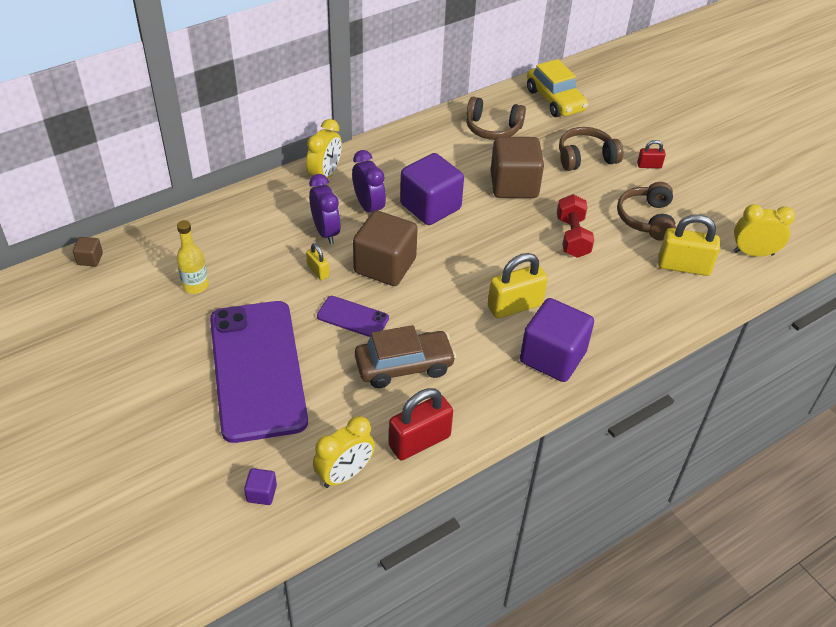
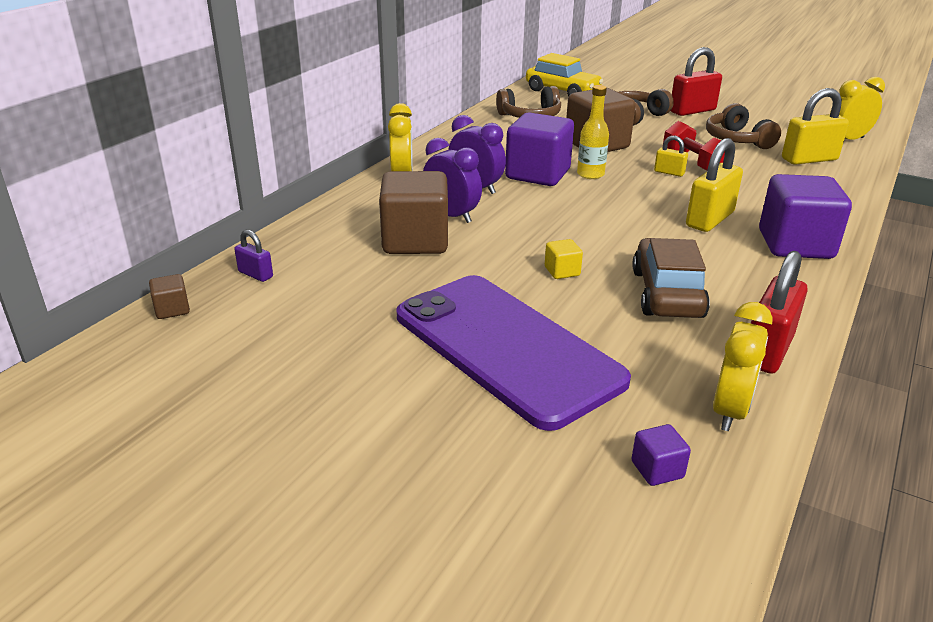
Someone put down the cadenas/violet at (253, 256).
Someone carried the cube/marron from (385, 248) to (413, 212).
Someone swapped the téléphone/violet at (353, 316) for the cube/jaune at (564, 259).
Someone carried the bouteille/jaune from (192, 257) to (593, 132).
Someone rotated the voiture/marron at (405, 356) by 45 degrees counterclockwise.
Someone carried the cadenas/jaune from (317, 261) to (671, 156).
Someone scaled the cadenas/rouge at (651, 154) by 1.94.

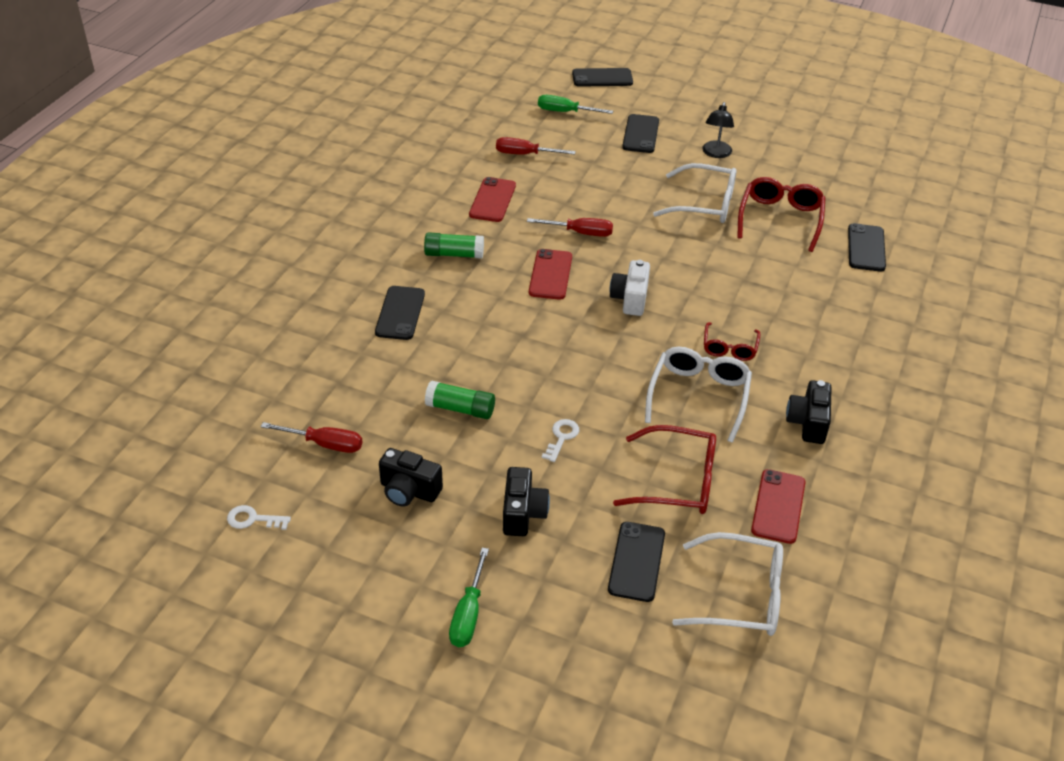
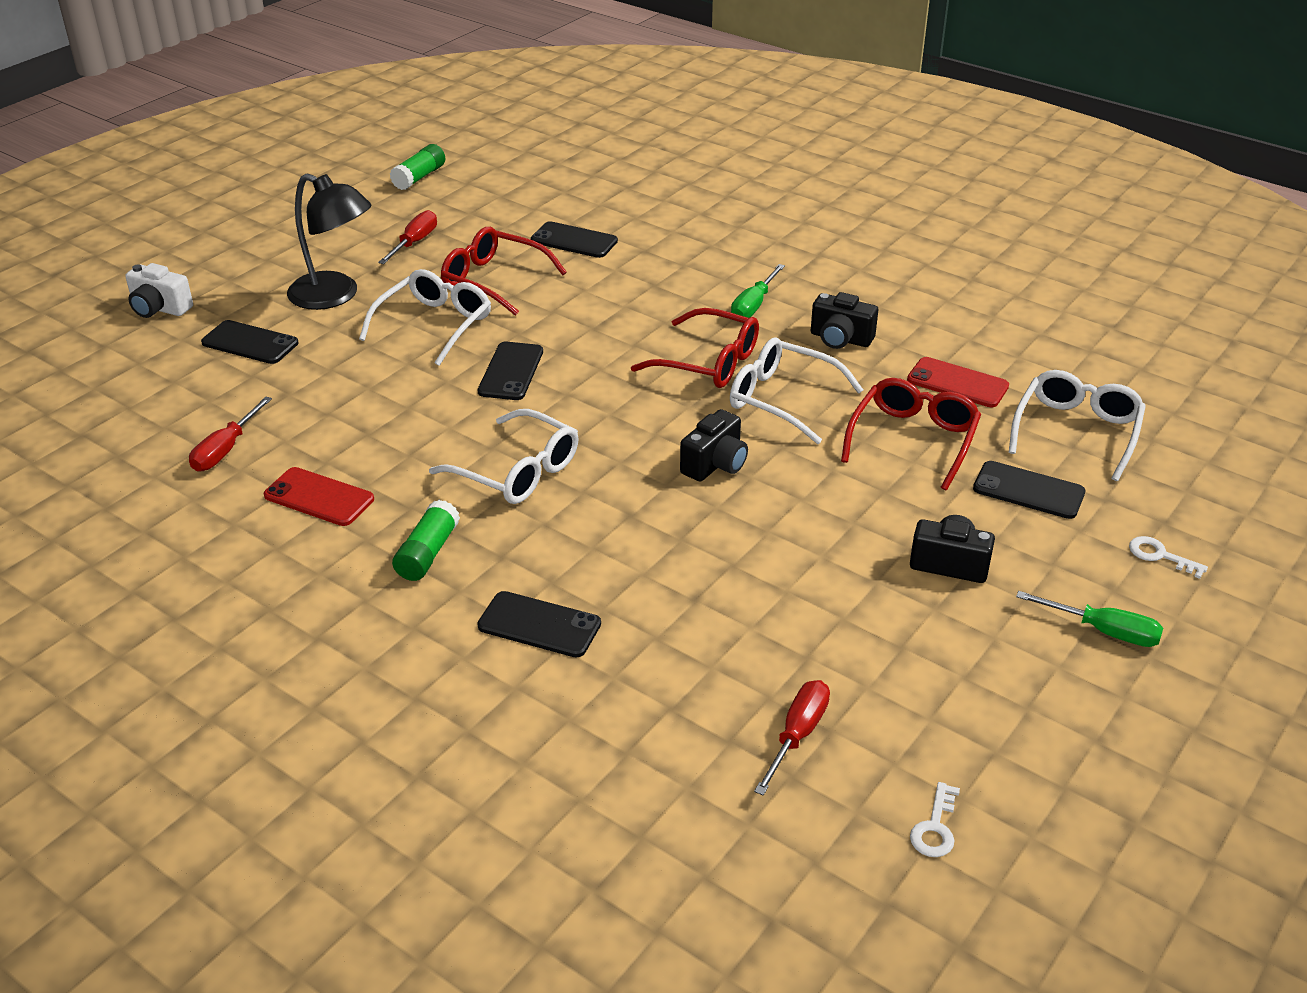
Someone carried the appareil photo/blanc from (630, 288) to (159, 290).
Someone scaled the lampe/noir at (718, 130) by 1.72.
Someone carried the tournevis/rouge from (570, 227) to (407, 237).
Someone carried the bâton de colle/vert from (460, 400) to (417, 167).
Someone swapped the téléphone/rouge at (550, 274) for the lunettes/blanc at (503, 456).
Someone carried the téléphone/noir from (602, 77) to (510, 371).
Someone scaled the lunettes/rouge at (732, 341) by 1.68.
Someone carried the appareil photo/noir from (411, 477) to (714, 445).
Someone carried the tournevis/vert from (575, 104) to (758, 291).
Someone carried the clé/blanc from (560, 440) to (1168, 557).

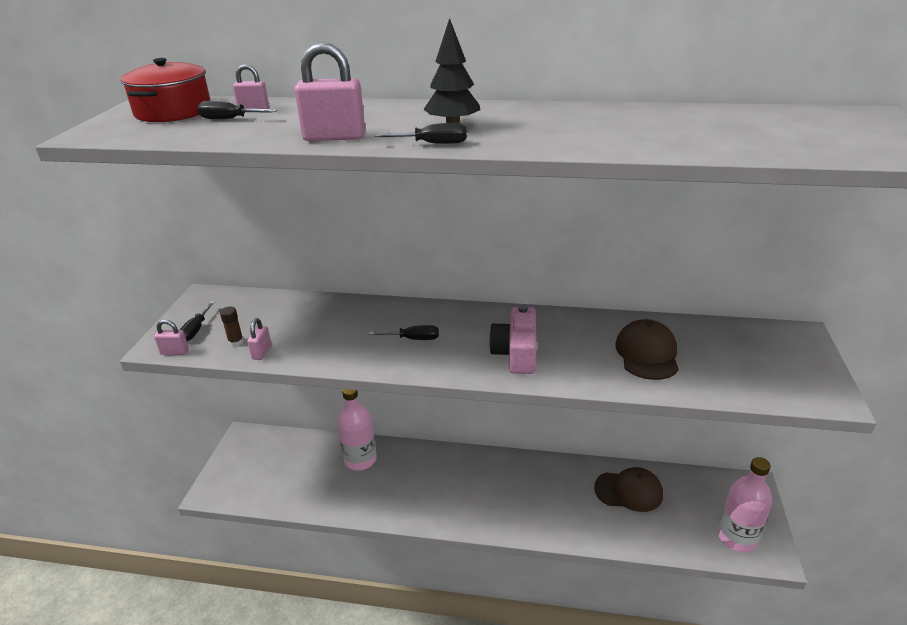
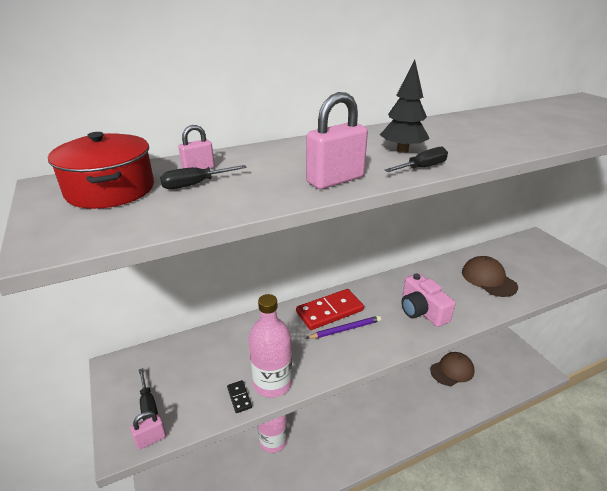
Someone swapped the cadenas/rose at (259, 339) for the domino/noir at (239, 396).
Someone carried the bouteille/rose from (745, 504) to (270, 346).
Someone put down the domino/rouge at (330, 309).
Someone swapped the tournevis/noir at (404, 332) for the crayon/violet at (343, 327).
Someone took away the bâton de colle/marron at (232, 326).

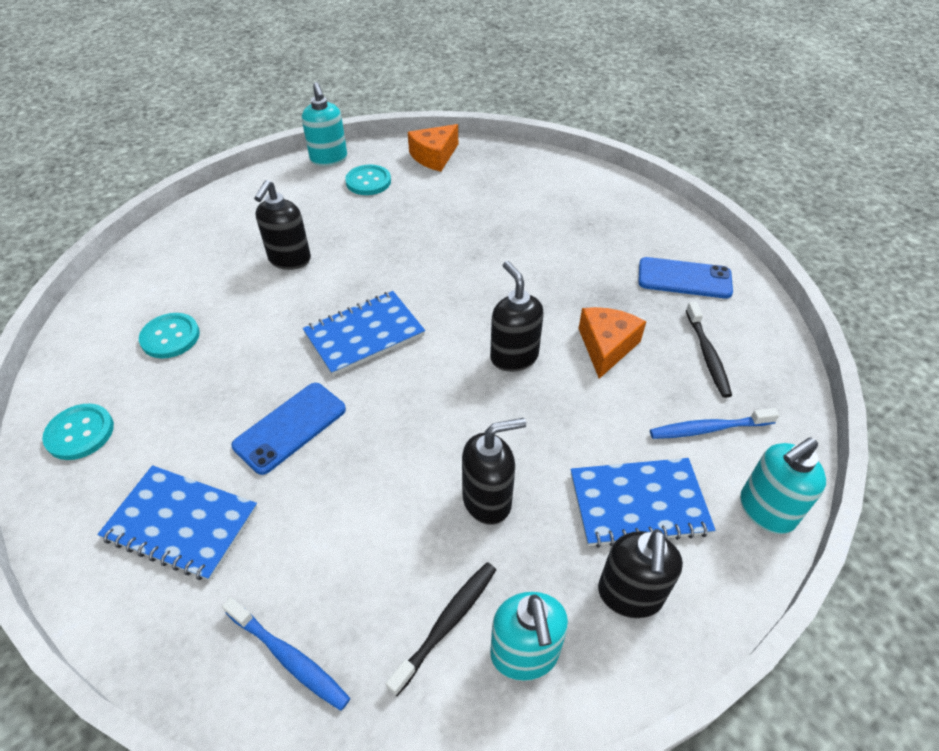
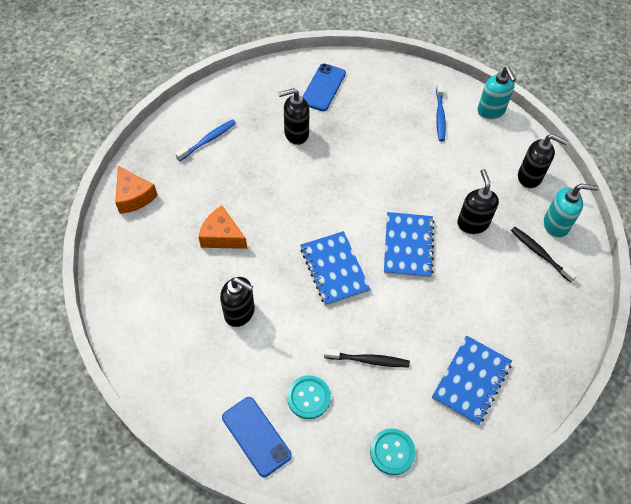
Someone carried the brosse à dents/bleu from (286, 654) to (205, 140).
Someone carried the fromage/orange from (612, 343) to (222, 227).
Someone carried the téléphone/bleu from (289, 429) to (257, 437).
Someone carried the distributeur de savon/noir from (517, 316) to (293, 116).
Someone carried the brosse à dents/noir from (709, 350) to (367, 358).
Someone carried the carnet/bleu from (643, 503) to (409, 245).
Someone took away the distributeur de savon/turquoise at (324, 124).
Someone took away the bouton/turquoise at (368, 179).

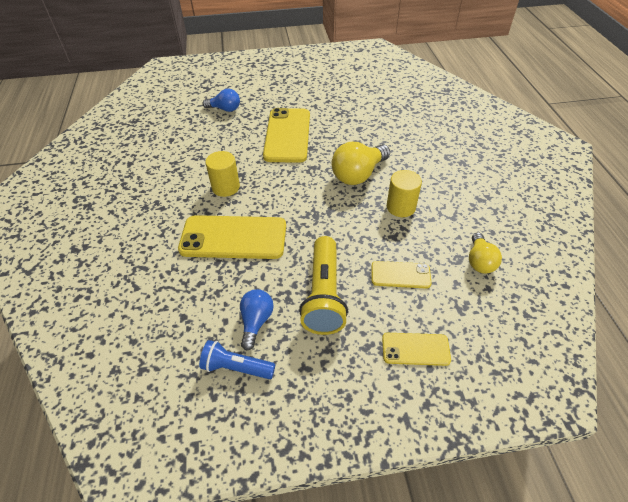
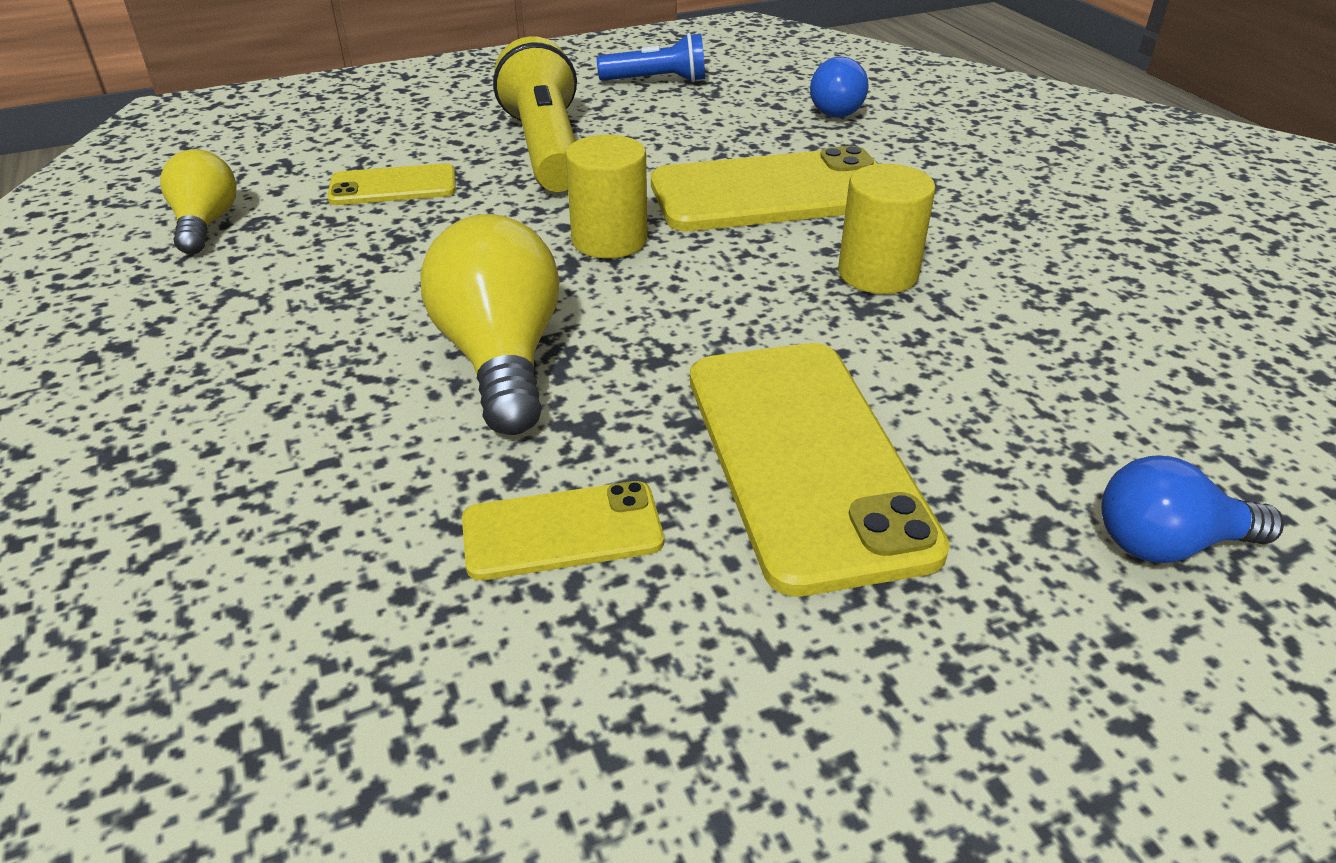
Someone rotated the ampoule/jaune at (361, 163) by 45 degrees counterclockwise.
Someone carried the téléphone/jaune from (416, 349) to (563, 530).
Someone carried the cylindre/jaune from (404, 193) to (606, 196).
Someone carried the ampoule/bleu from (257, 319) to (839, 87).

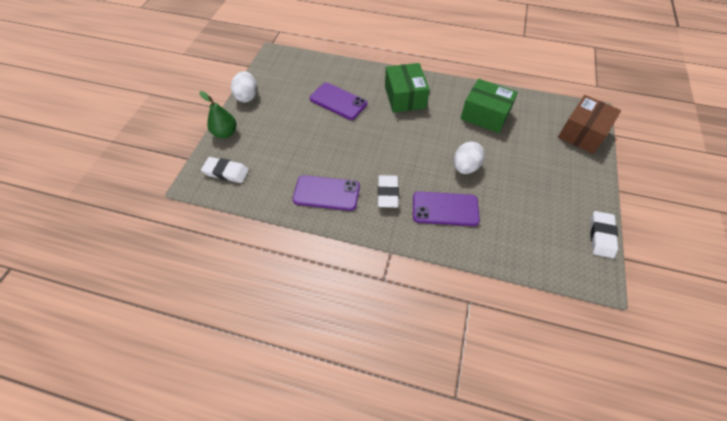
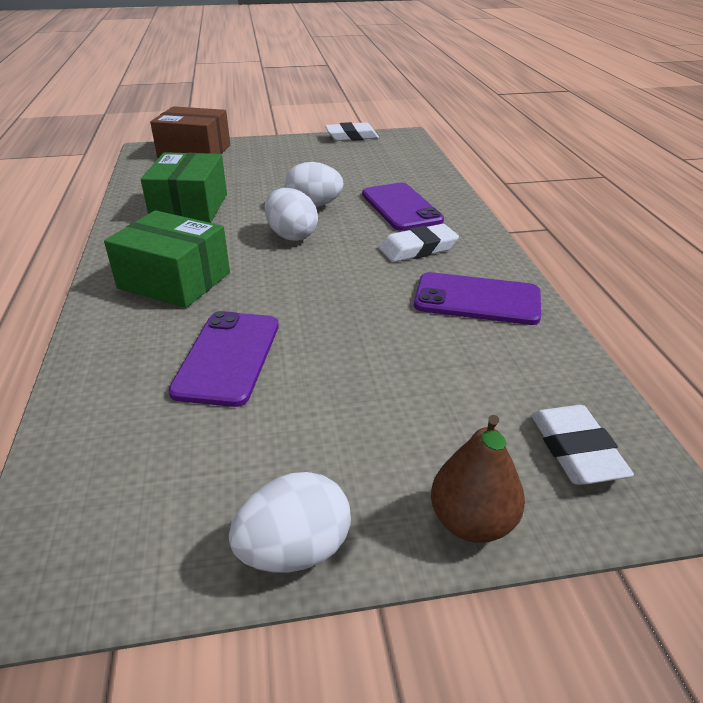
Someone rotated the boîte/vert at (407, 88) by 60 degrees clockwise.
Someone put down the œuf/blanc at (291, 214).
Someone rotated the téléphone/violet at (326, 193) by 60 degrees counterclockwise.
Someone repainted the poire/vert at (217, 114), which became the poire/marron at (478, 479).

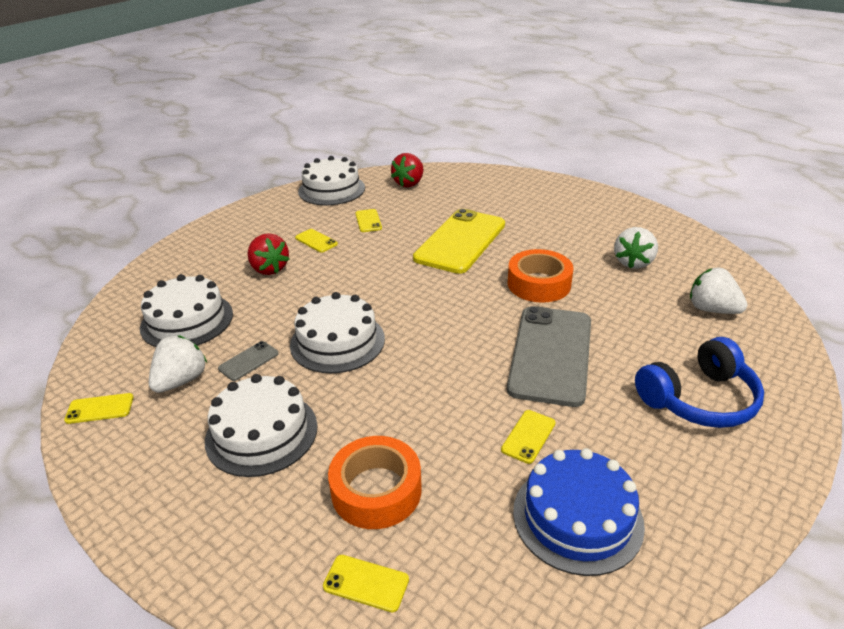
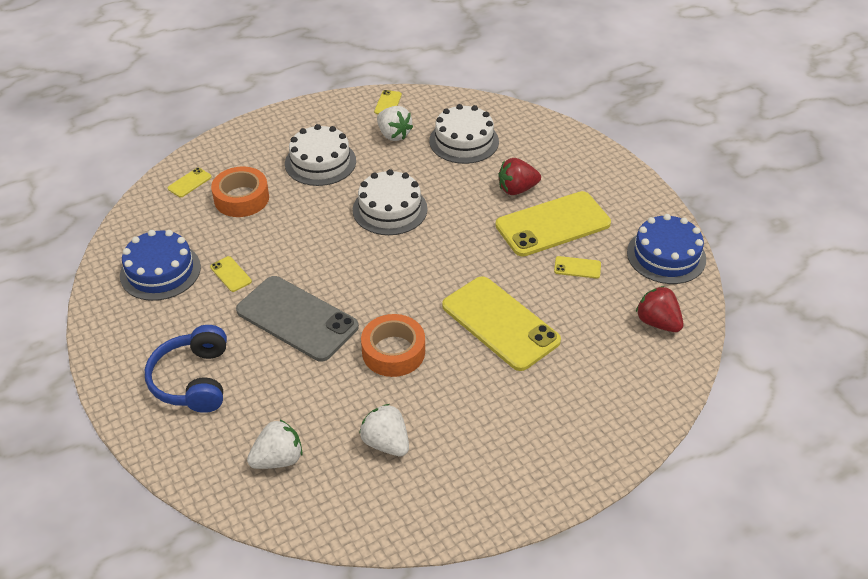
Someone scaled the téléphone/jaune at (316, 241) by 2.46.
Someone repainted the gâteau/blanc at (331, 180), which became the gâteau/bleu at (666, 249).
Someone took away the téléphone/gris at (248, 361).

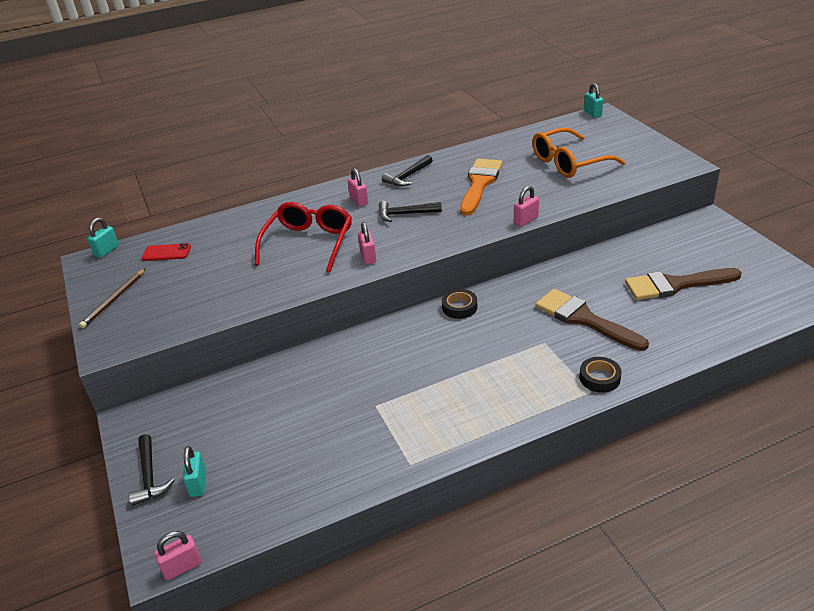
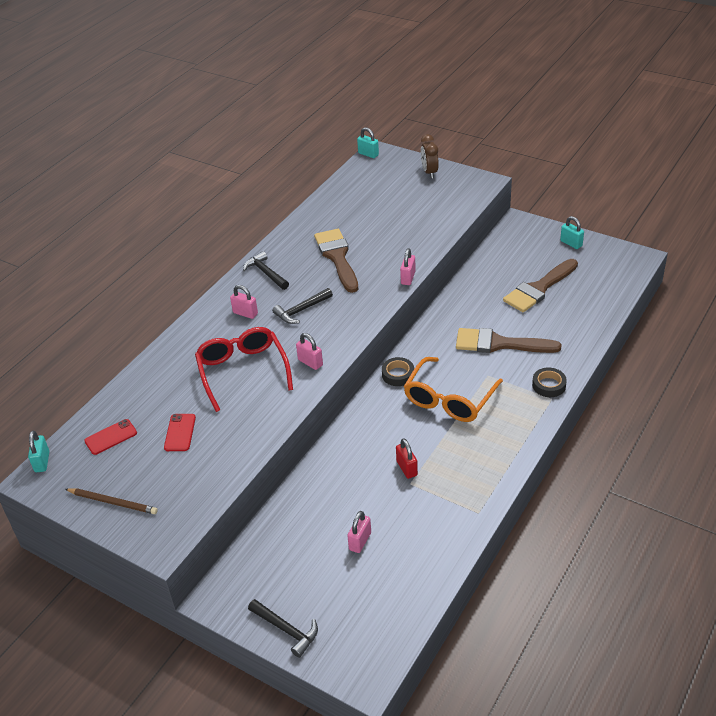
Someone rotated the crayon/marron at (112, 298) by 60 degrees counterclockwise.
Someone put down the téléphone/rouge at (180, 432).
Someone rotated the marteau/noir at (407, 170) by 135 degrees clockwise.
Someone repainted the pinceau/orange at (481, 187), which became the pinceau/marron at (336, 261).
Someone carried the cadenas/rose from (178, 555) to (359, 532).
Someone put down the cadenas/rouge at (407, 458).
Someone carried the lunettes/orange from (579, 152) to (453, 389).
Someone put down the réveil/marron at (430, 156).
Someone carried the cadenas/turquoise from (194, 471) to (572, 232).

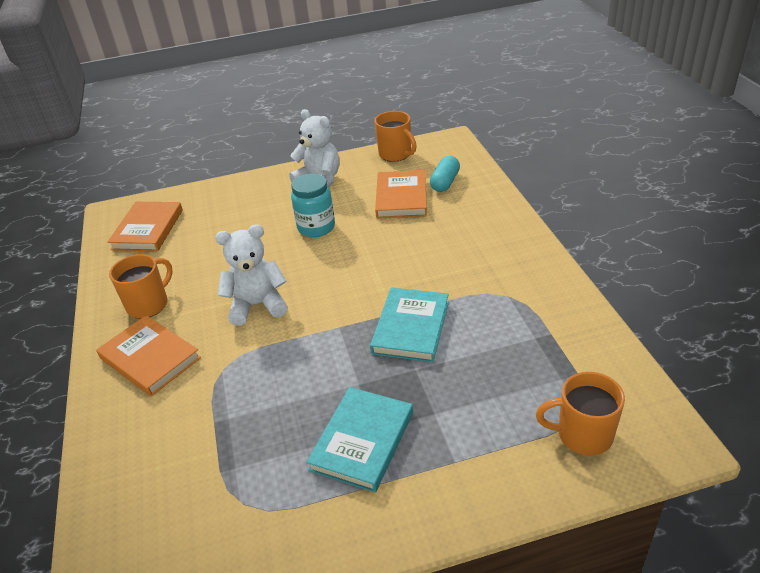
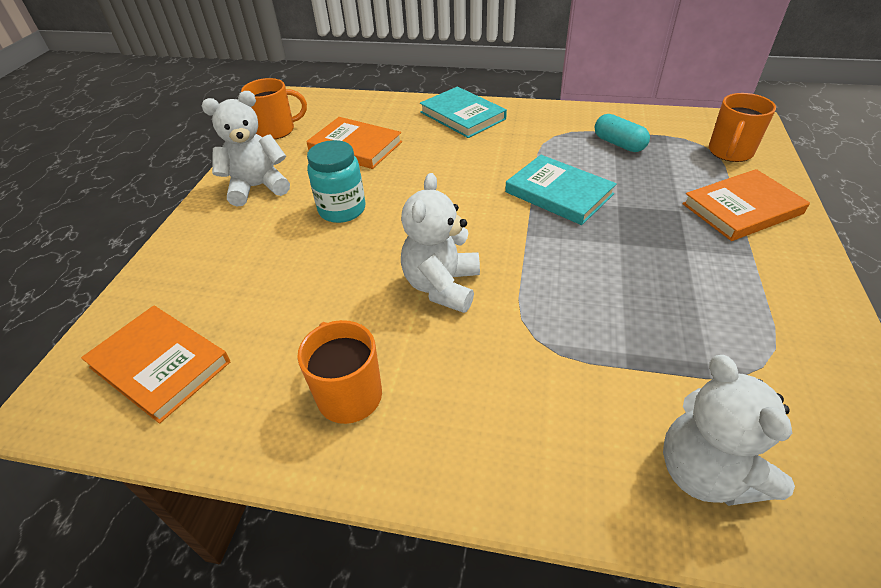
Someone carried the livre/turquoise from (359, 439) to (463, 112).
Someone carried the gélule/turquoise from (445, 174) to (622, 133).
Someone put down the ours en peluche/blanc at (729, 430).
Someone carried the livre/orange from (148, 355) to (746, 205).

